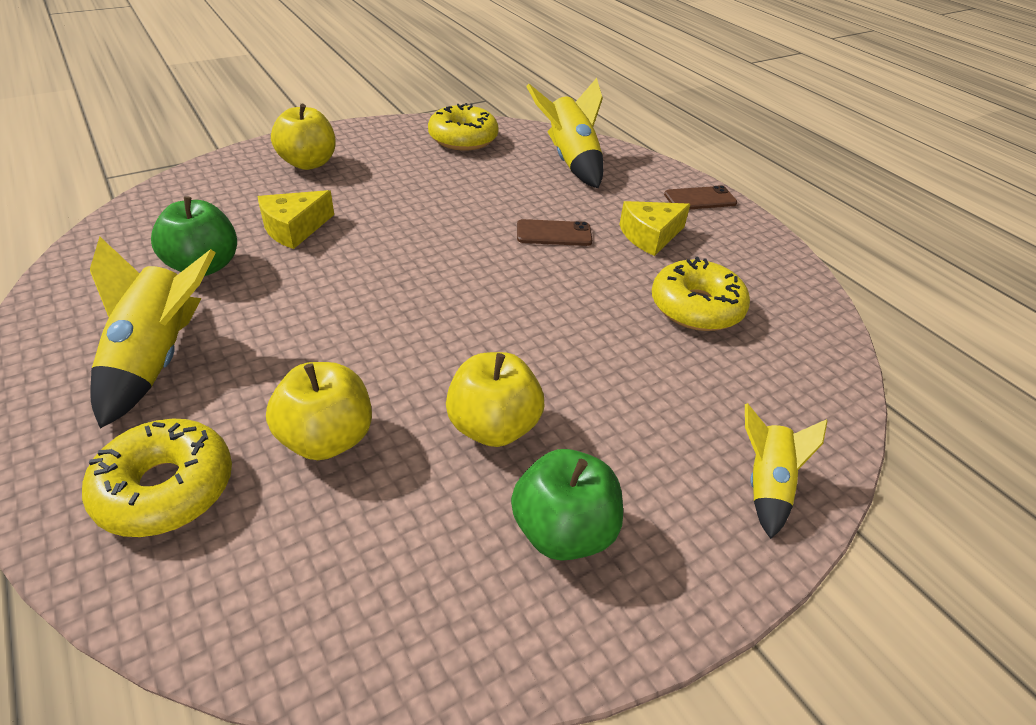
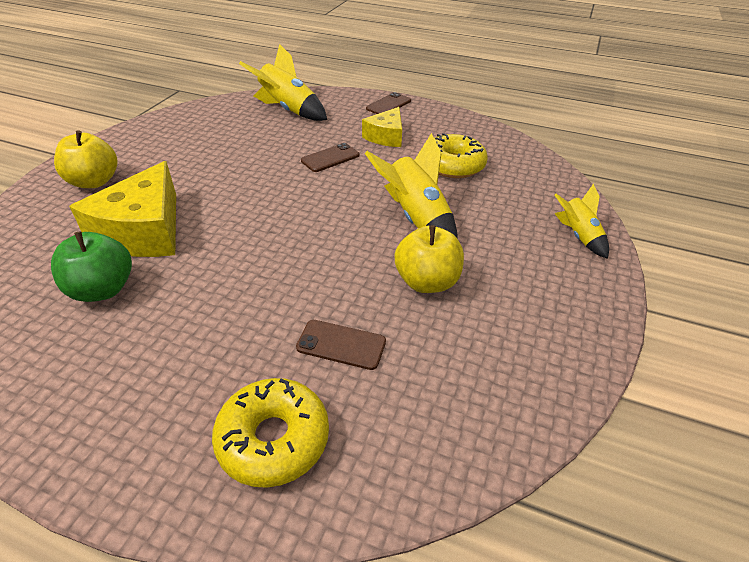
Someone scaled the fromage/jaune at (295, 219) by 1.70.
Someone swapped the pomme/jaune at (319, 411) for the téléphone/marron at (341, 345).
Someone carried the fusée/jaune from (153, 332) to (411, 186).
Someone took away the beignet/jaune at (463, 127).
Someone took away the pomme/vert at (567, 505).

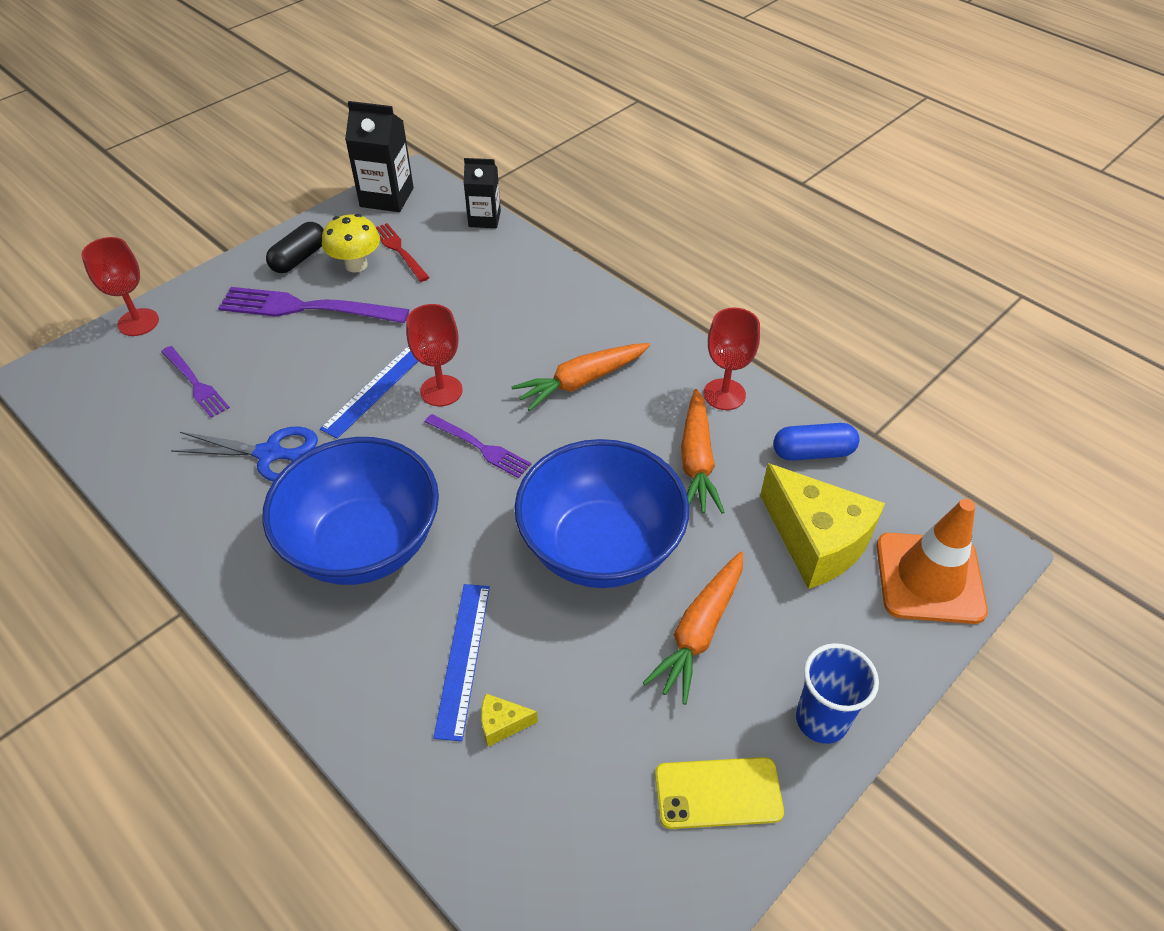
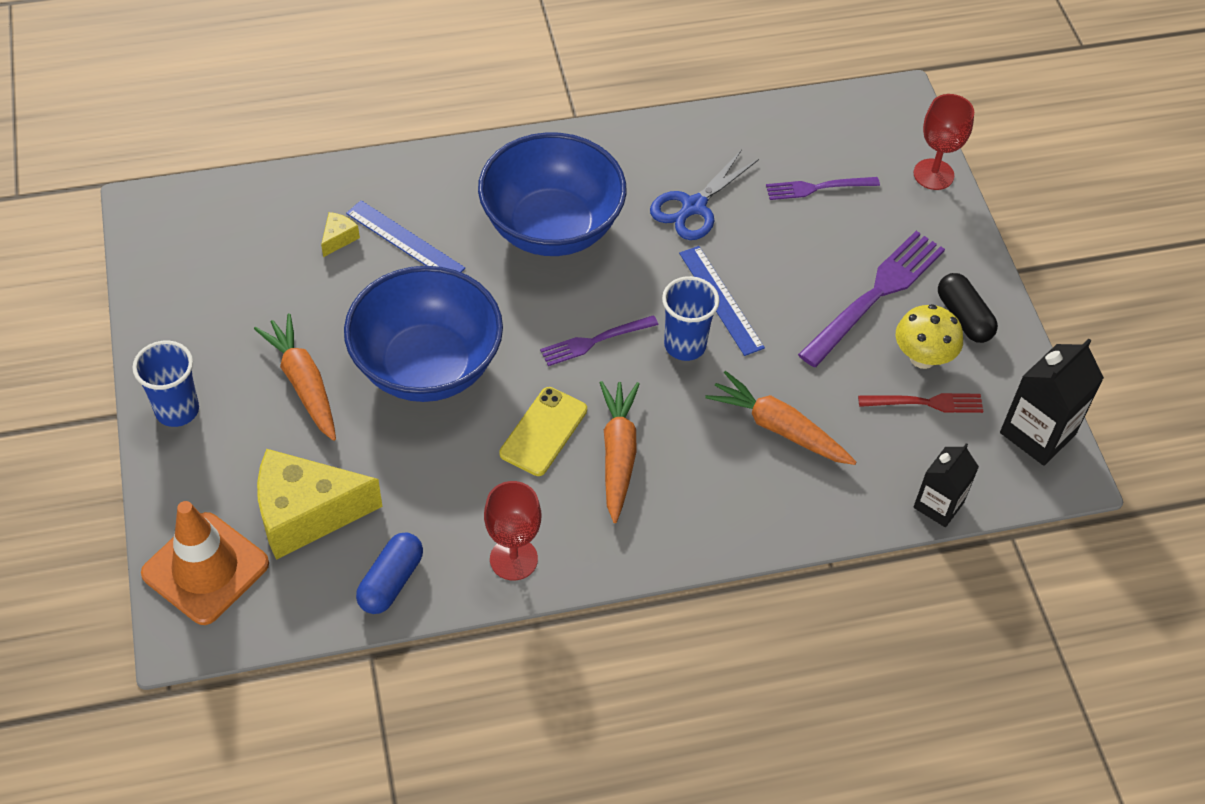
Someone carried the téléphone/jaune from (719, 793) to (543, 431).
Someone swapped the verre à pied/rouge at (434, 355) for the gobelet/bleu at (690, 318).
Someone carried the carotte/orange from (703, 451) to (780, 418).

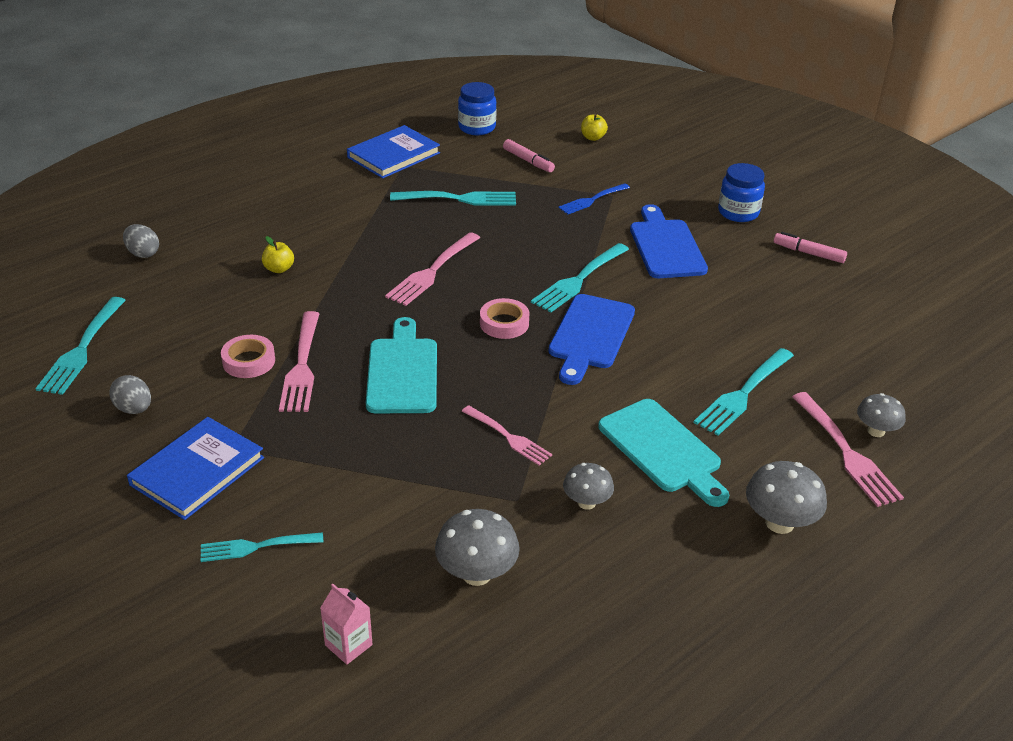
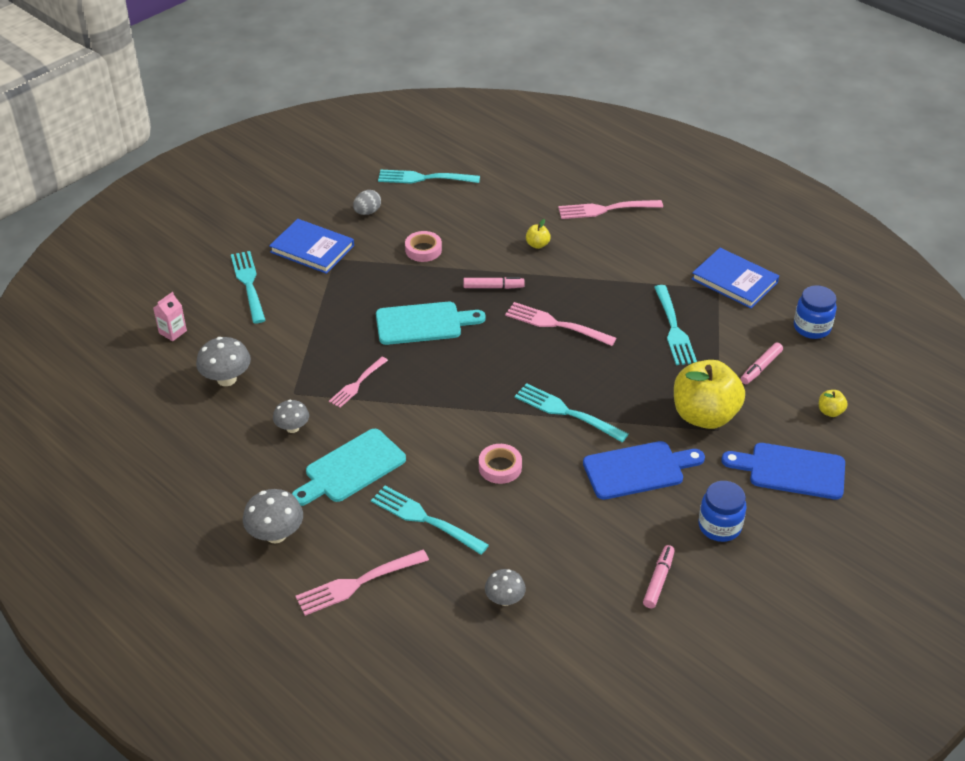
Someone scaled the fourchette/turquoise at (262, 547) by 1.50.
Someone put down the feutre/rose at (494, 283).
Someone carried the ruban adhésif/rose from (505, 318) to (500, 464).
Someone carried the champignon/gris from (881, 415) to (505, 587).
Someone carried the fourchette/rose from (299, 361) to (610, 209).
Someone swapped the fourchette/bleu at (594, 199) for the pomme/jaune at (709, 394).
Someone carried the planche à découper/bleu from (592, 339) to (783, 471).
Someone took away the œuf/gris at (141, 241).

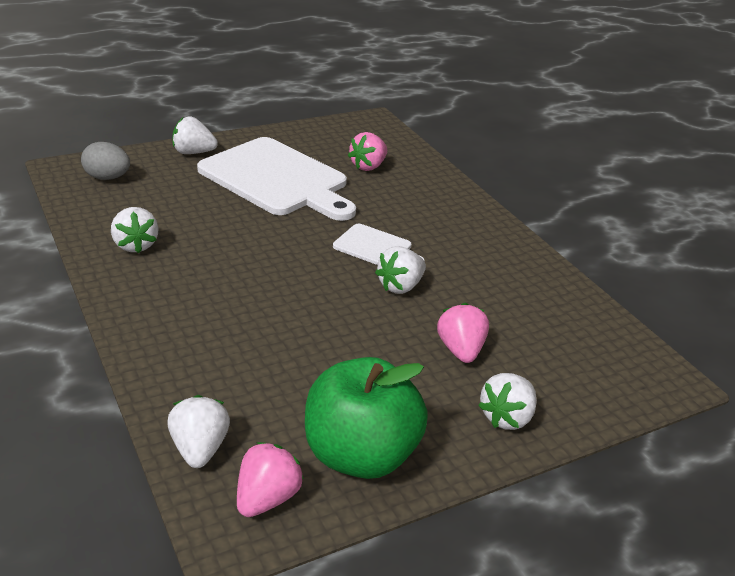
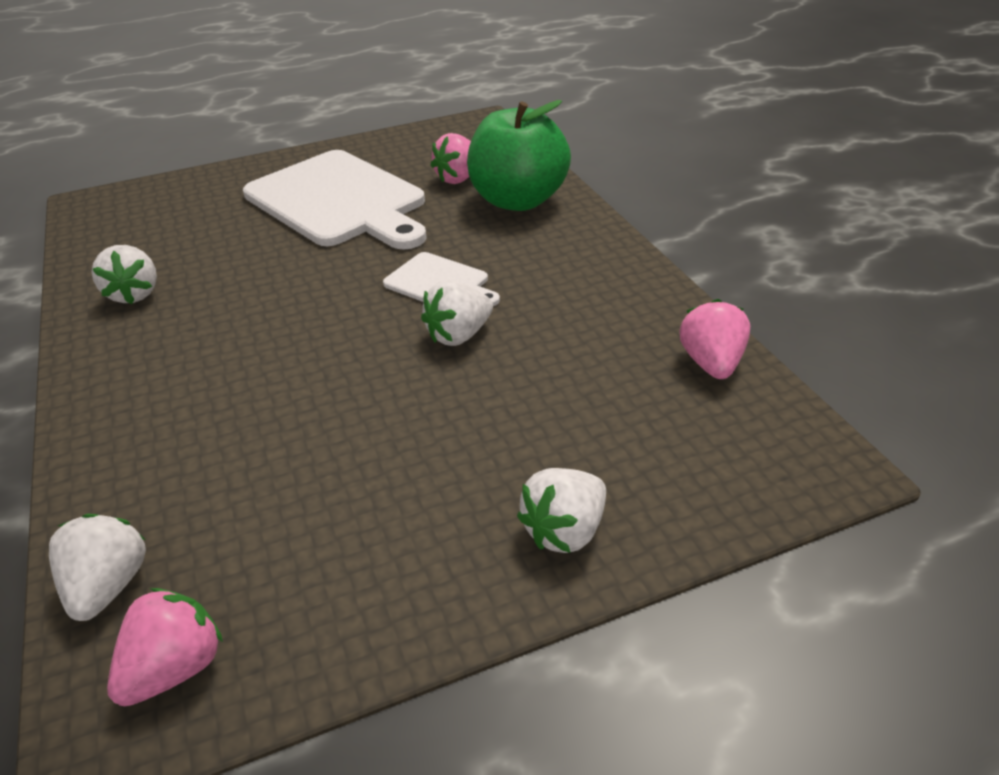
Someone carried the pomme/vert from (366, 418) to (519, 155).
Someone carried the fraise/rose from (463, 333) to (714, 339).
Someone took away the œuf/gris at (105, 161).
Someone took away the fraise/blanc at (195, 135).

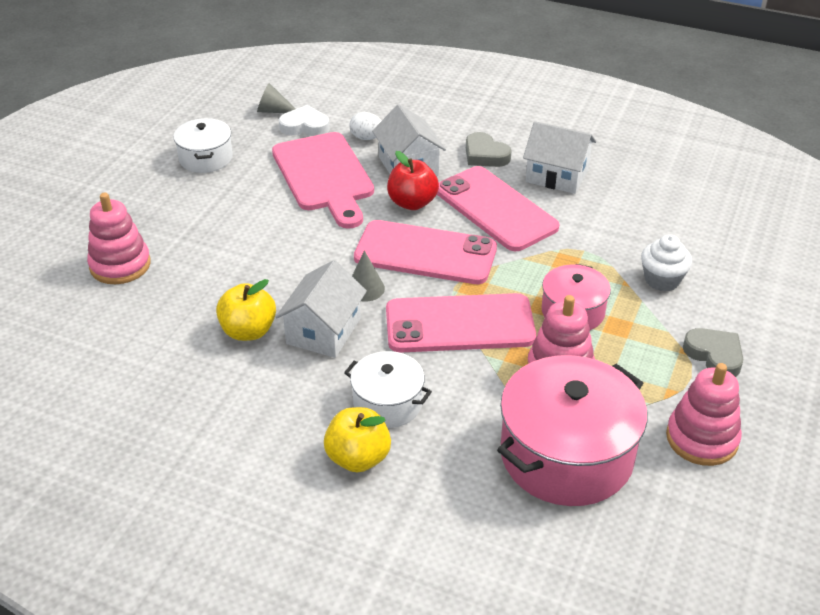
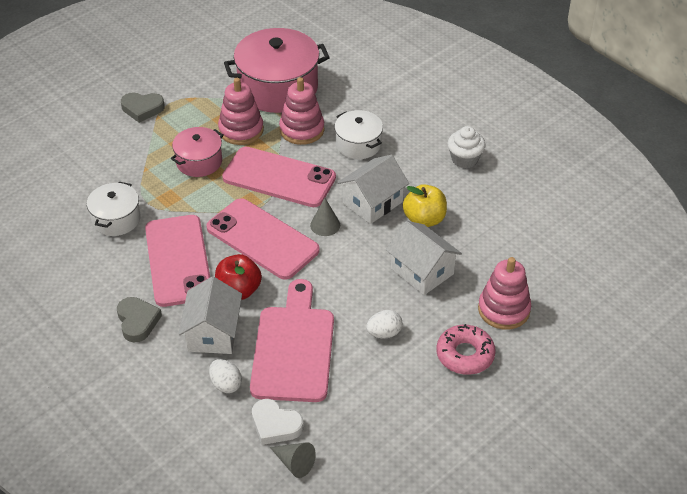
Someone carried the marmite/blanc from (203, 145) to (114, 209).
Someone rotated the cœur/gris at (713, 352) by 75 degrees counterclockwise.
Someone carried the jouet à empiler/rose from (704, 414) to (301, 111).
Someone put down the œuf/blanc at (384, 324).
Someone carried the maison/blanc from (559, 157) to (424, 258).
Someone put down the beignet/rose at (466, 349).
Someone carried the muffin/blanc from (666, 262) to (467, 147).
Someone took away the pomme/jaune at (357, 440).

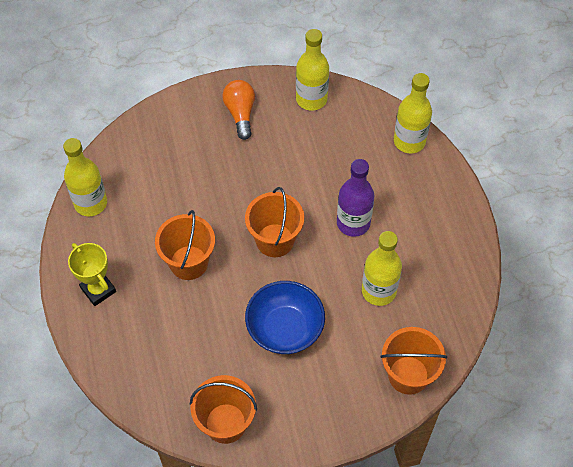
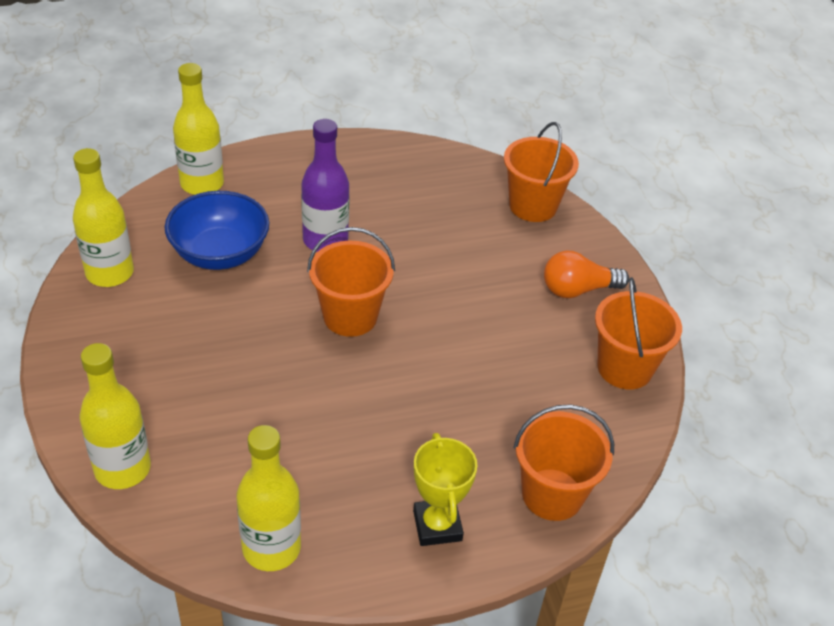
Someone carried the bouteille/jaune from (382, 268) to (115, 416).
Someone carried the bol/bleu from (285, 317) to (217, 230).
Someone rotated the trophée/jaune at (92, 274) by 60 degrees counterclockwise.
Someone carried the seau/orange from (185, 245) to (563, 462).
Someone carried the ampoule/orange from (238, 110) to (586, 274).

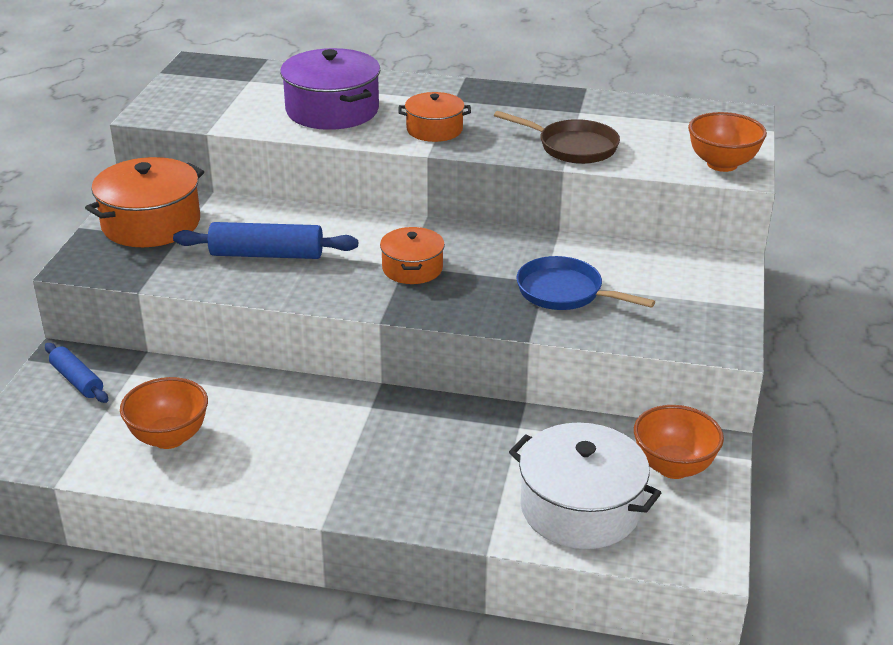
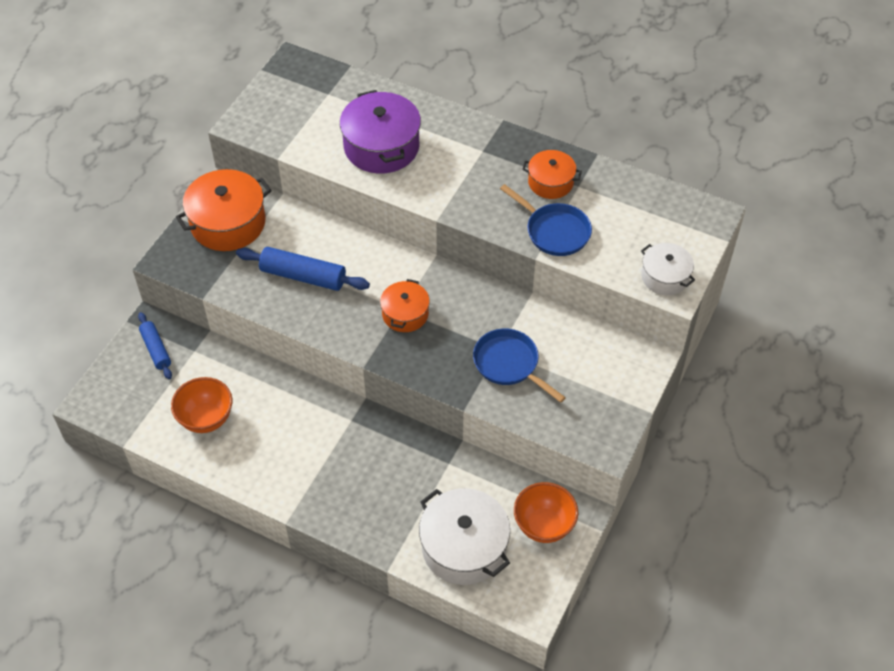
Someone repainted the poêle/marron at (557, 137), which became the poêle/bleu at (546, 220).
Someone carried the marmite/orange from (435, 117) to (552, 174).
Someone swapped the bol/orange at (727, 142) for the marmite/blanc at (668, 269).

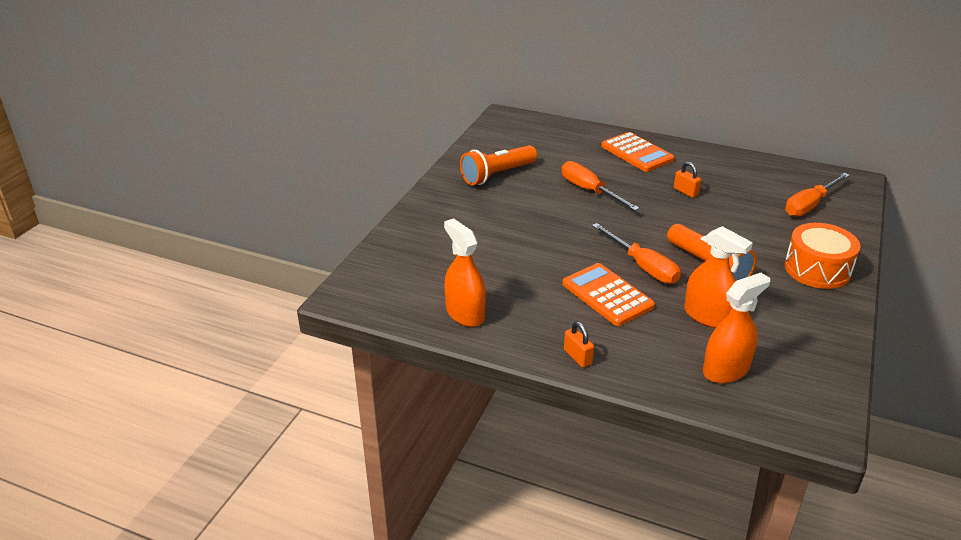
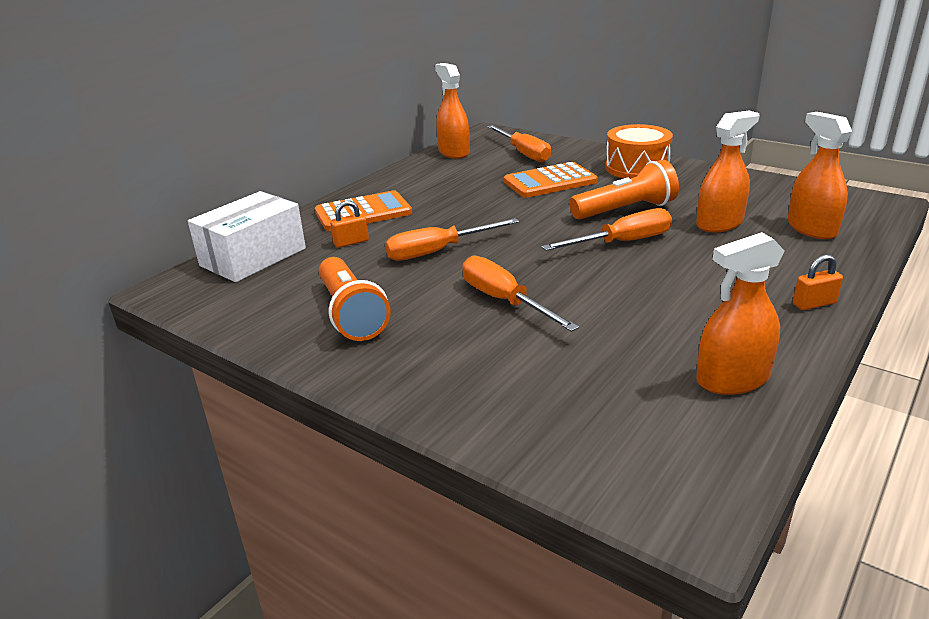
Someone put down the boîte/blanc at (247, 236).
Someone carried the cadenas/orange from (687, 180) to (349, 224).
Someone put down the vaporisateur/orange at (452, 111).
Someone put down the tournevis/orange at (521, 293).
Someone carried the calculatrice/orange from (608, 294) to (551, 180).

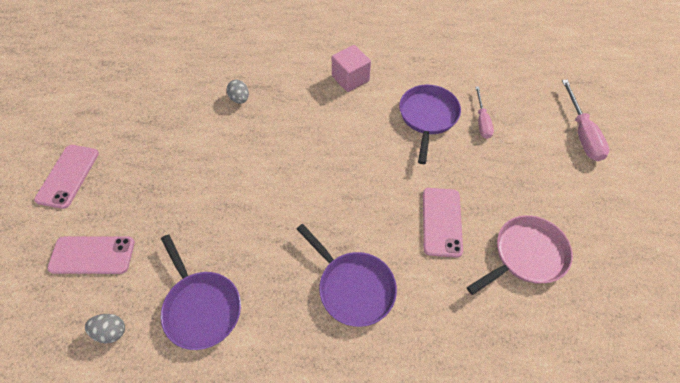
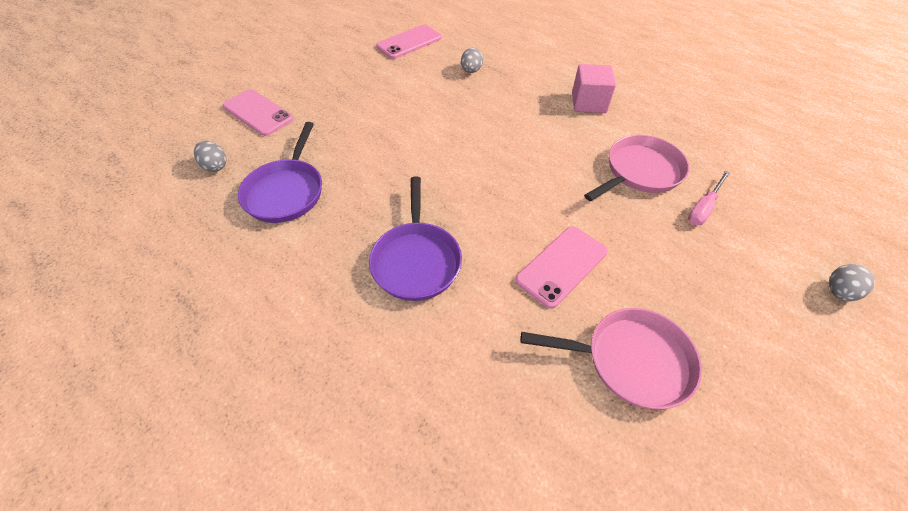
Someone carried the téléphone/rose from (66, 177) to (409, 42).
Someone repainted the poêle/violet at (430, 124), which became the poêle/rose at (637, 168).
Someone swapped the tournevis/rose at (585, 120) for the œuf/gris at (852, 282).

